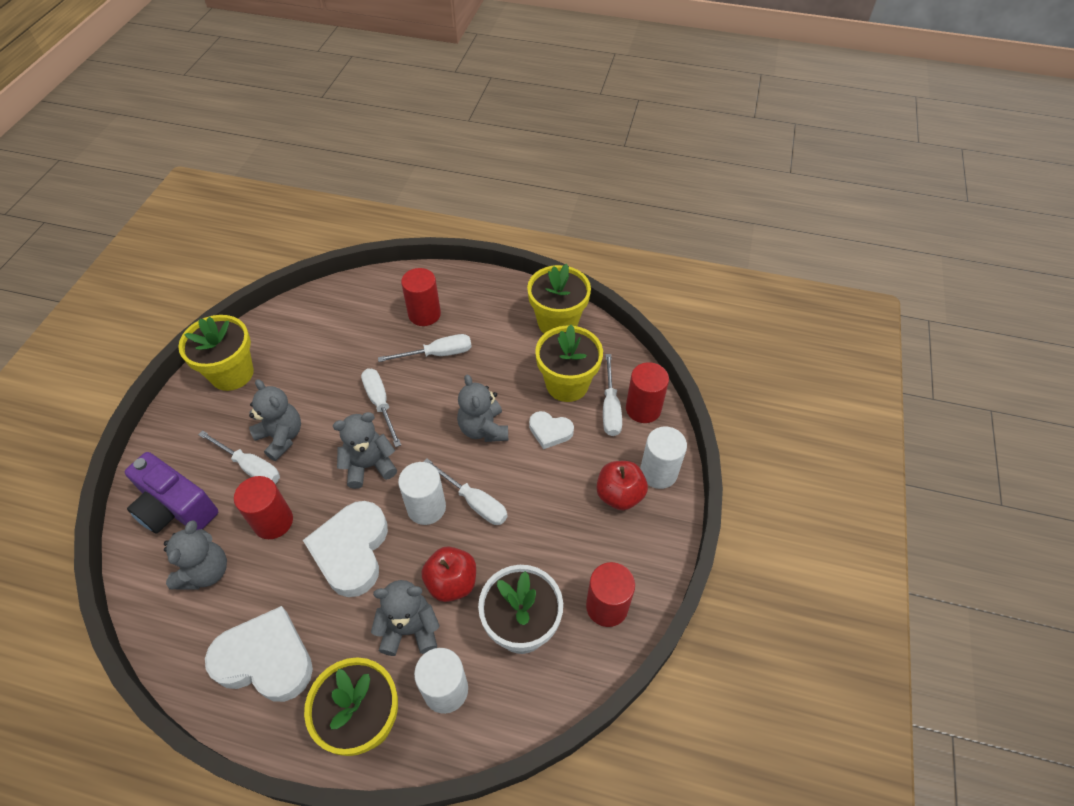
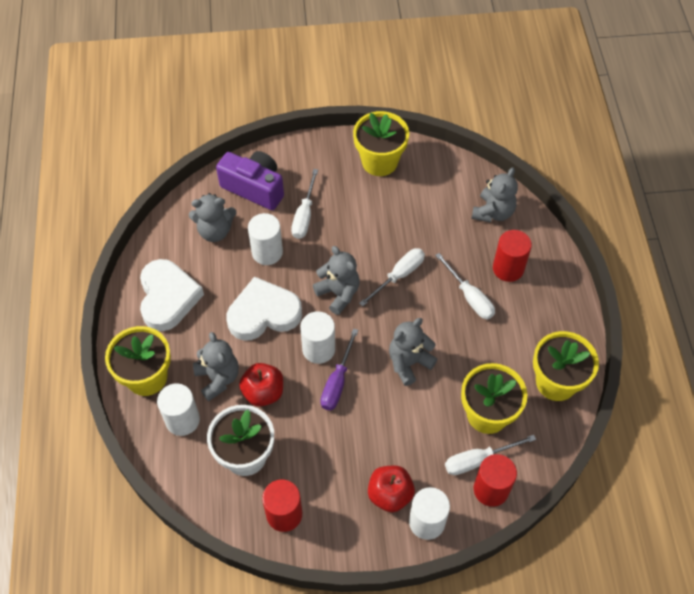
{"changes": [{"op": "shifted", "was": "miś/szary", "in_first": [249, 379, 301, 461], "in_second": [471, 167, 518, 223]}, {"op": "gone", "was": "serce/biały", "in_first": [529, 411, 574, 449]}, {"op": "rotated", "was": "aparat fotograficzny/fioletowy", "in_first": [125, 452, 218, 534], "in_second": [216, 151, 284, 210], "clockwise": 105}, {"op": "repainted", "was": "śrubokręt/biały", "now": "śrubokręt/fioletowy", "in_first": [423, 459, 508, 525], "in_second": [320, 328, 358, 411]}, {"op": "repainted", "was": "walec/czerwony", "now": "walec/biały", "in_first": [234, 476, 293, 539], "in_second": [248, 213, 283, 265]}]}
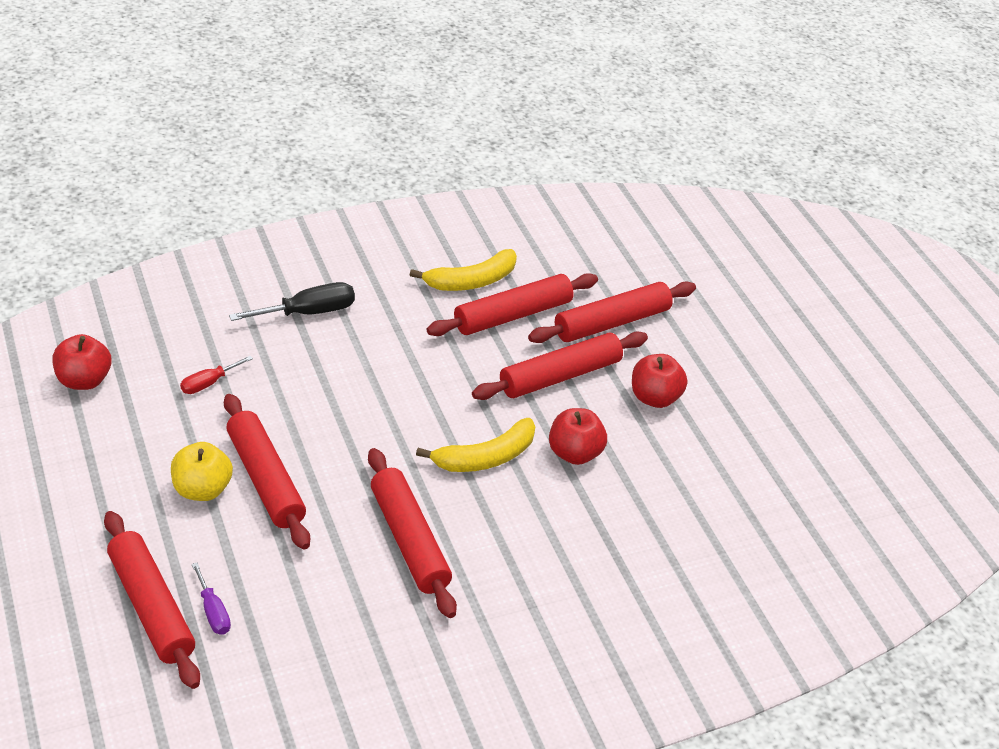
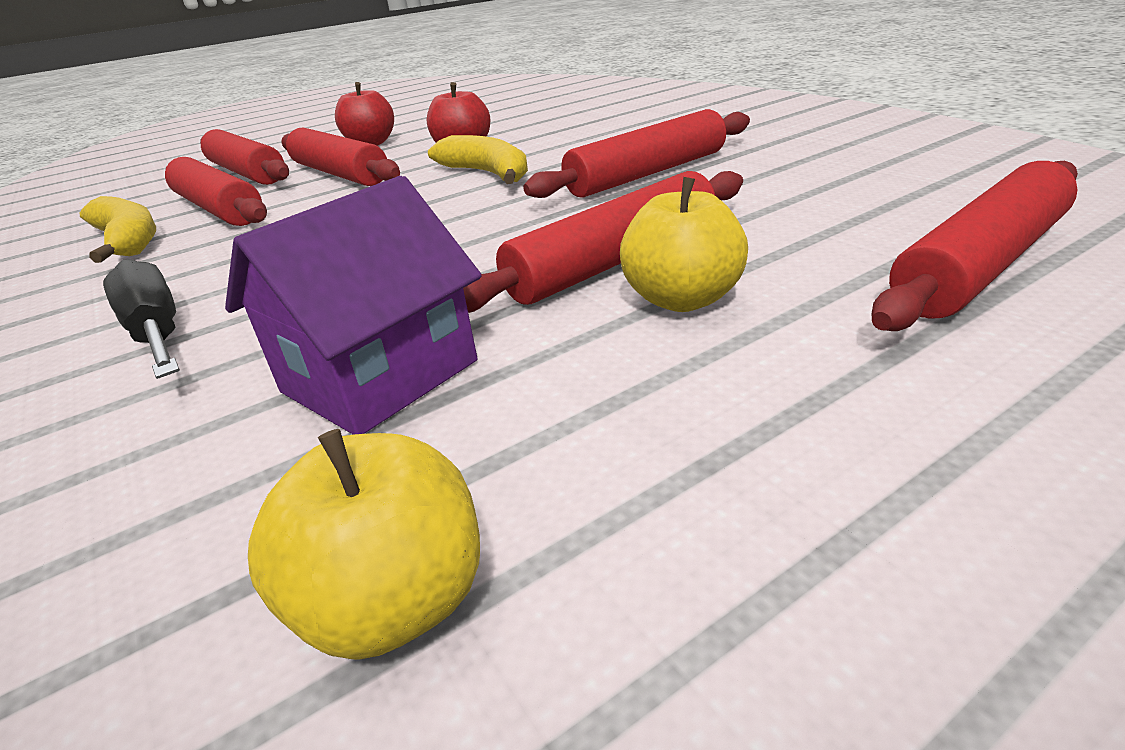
{"changes": [{"op": "repainted", "was": "jabłko/czerwony", "now": "jabłko/żółty", "in_first": [52, 334, 111, 390], "in_second": [248, 429, 480, 659]}, {"op": "swapped", "was": "śrubokręt/czerwony", "now": "domek/fioletowy", "in_first": [180, 356, 253, 394], "in_second": [225, 176, 482, 435]}, {"op": "gone", "was": "śrubokręt/fioletowy", "in_first": [192, 563, 231, 635]}]}
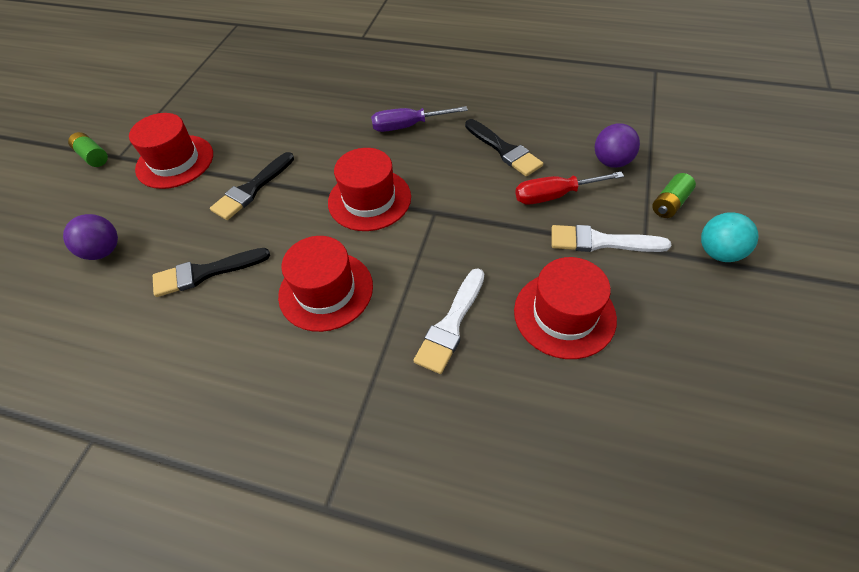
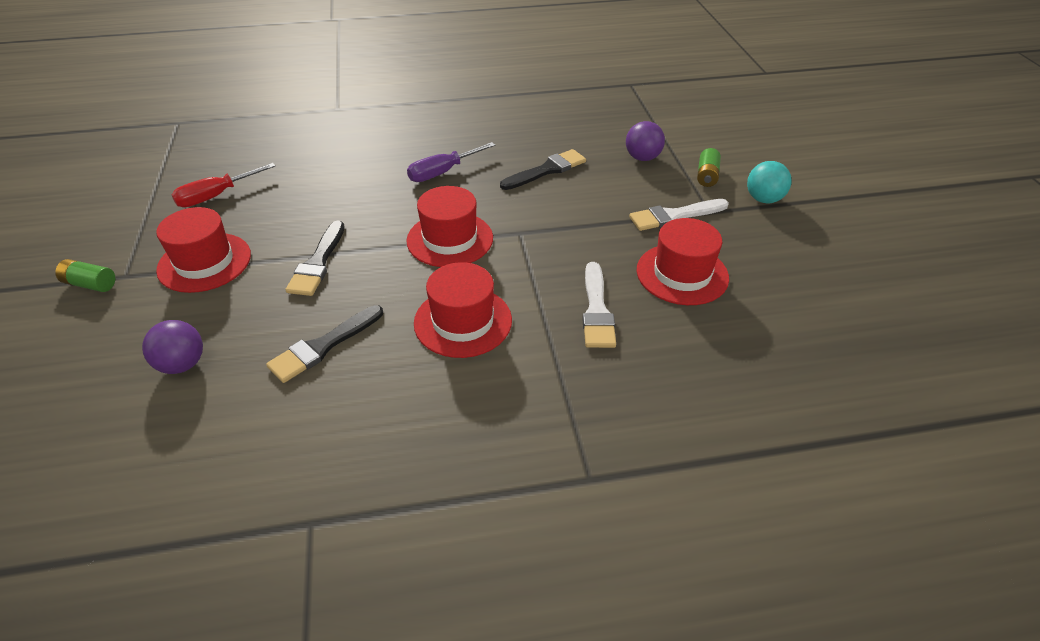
{"changes": [{"op": "rotated", "was": "pędzel/czarny", "in_first": [465, 119, 543, 176], "in_second": [500, 149, 586, 190], "clockwise": -60}, {"op": "shifted", "was": "śrubokręt/czerwony", "in_first": [515, 172, 624, 205], "in_second": [171, 163, 276, 207]}]}
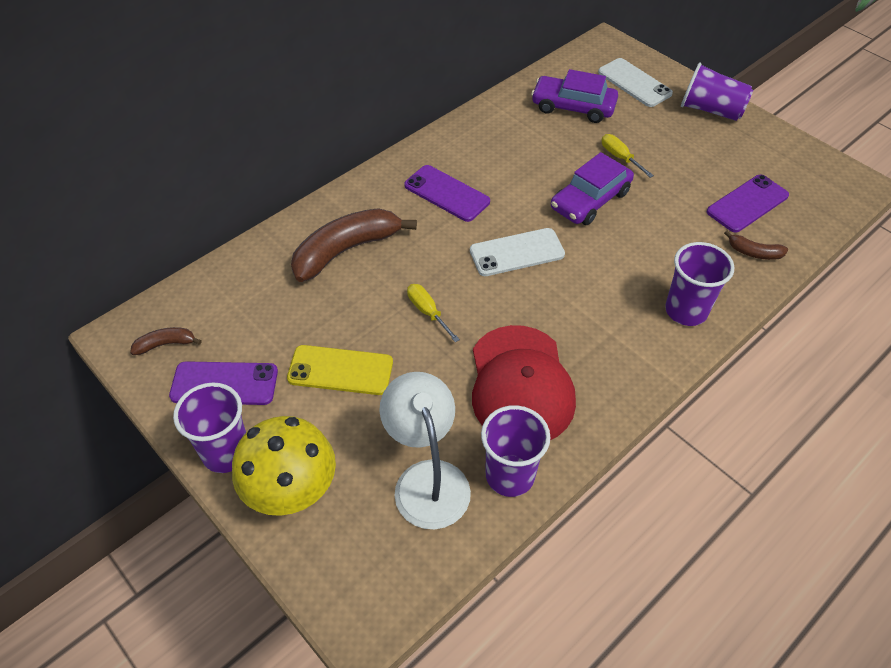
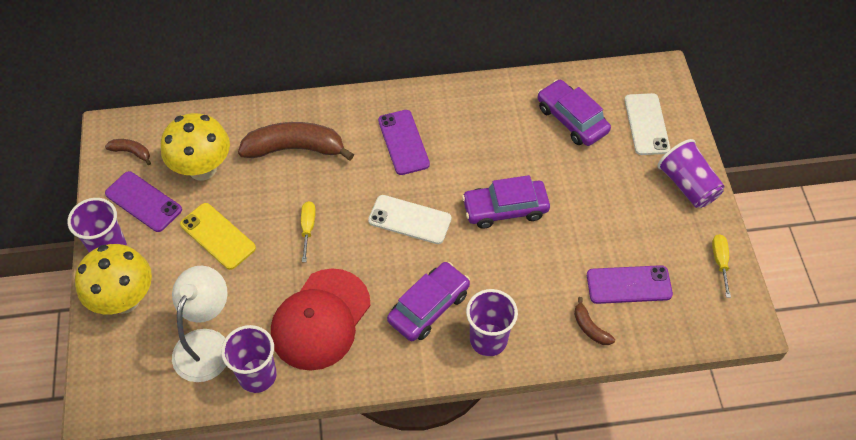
{"changes": [{"op": "shifted", "was": "śrubokręt/żółty", "in_first": [602, 134, 654, 178], "in_second": [712, 234, 731, 298]}, {"op": "new", "now": "grzyb/żółty", "in_second": [161, 113, 230, 181]}, {"op": "new", "now": "samochód/fioletowy", "in_second": [387, 262, 470, 341]}]}
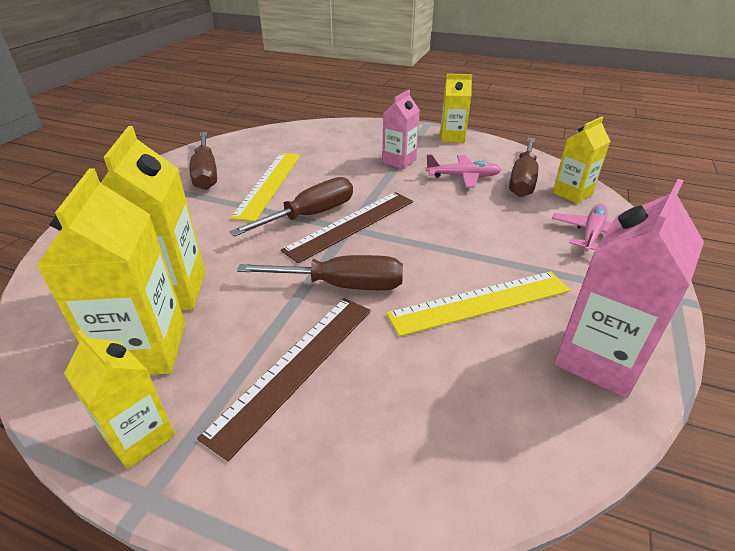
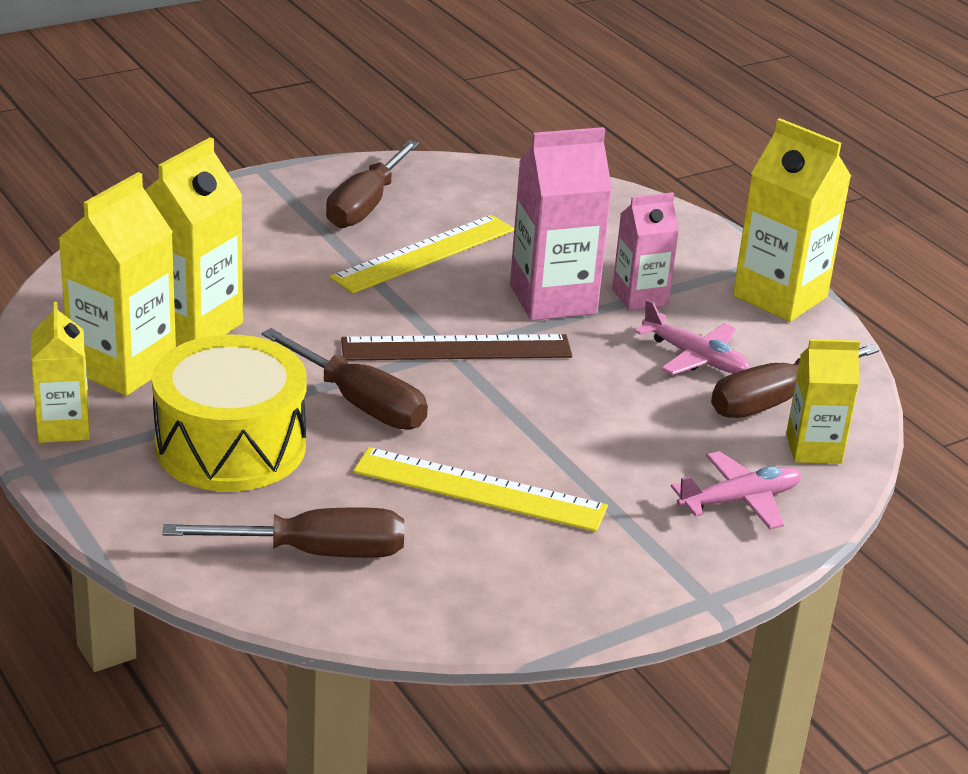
{"changes": [{"op": "scaled", "was": "karton mleka/żółty", "in_first": [440, 74, 472, 143], "in_second": [733, 118, 851, 322], "ratio": 1.61}, {"op": "shifted", "was": "śrubokręt/brązowy", "in_first": [229, 177, 353, 237], "in_second": [162, 507, 404, 558]}, {"op": "shifted", "was": "karton mleka/różowy", "in_first": [554, 179, 704, 398], "in_second": [510, 127, 612, 321]}, {"op": "swapped", "was": "linijka/brązowy", "now": "bęben/żółty", "in_first": [197, 298, 371, 461], "in_second": [152, 335, 307, 492]}]}
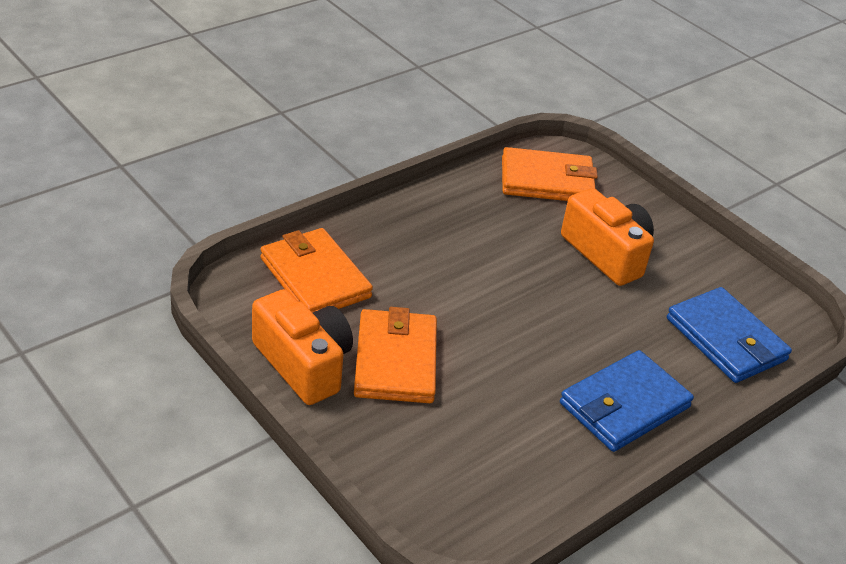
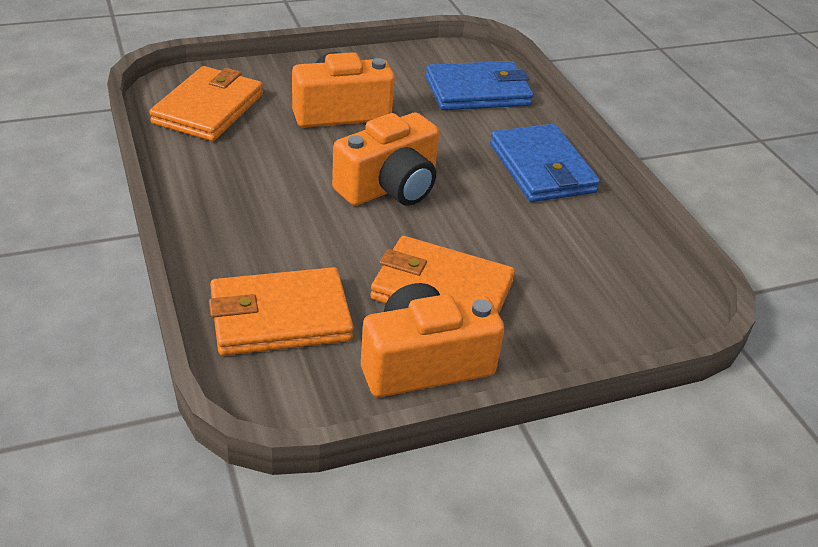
{"changes": [{"op": "new", "now": "aparat fotograficzny/pomarańczowy", "in_second": [332, 113, 439, 206]}]}
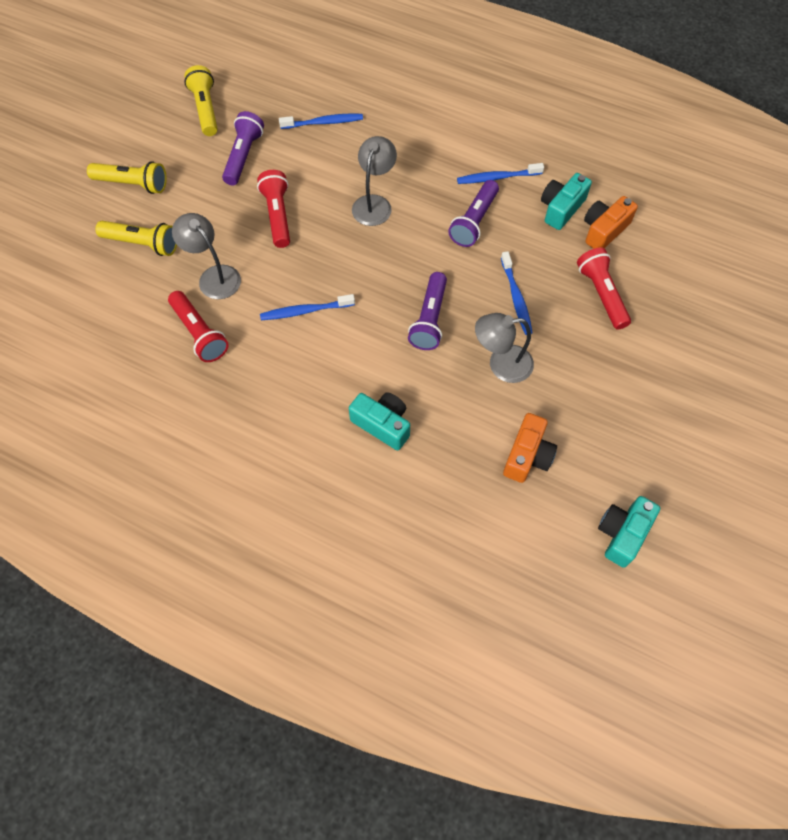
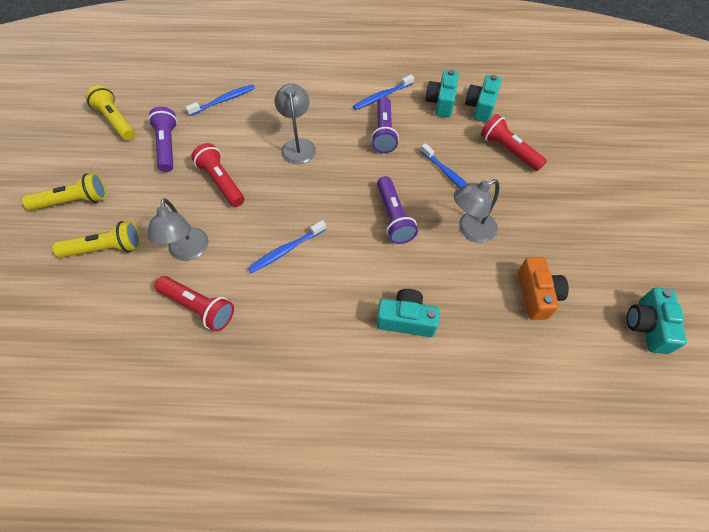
{"changes": [{"op": "repainted", "was": "aparat fotograficzny/pomarańczowy", "now": "aparat fotograficzny/turkusowy", "in_first": [584, 196, 638, 249], "in_second": [465, 75, 501, 122]}, {"op": "rotated", "was": "lampka/szary", "in_first": [172, 213, 241, 299], "in_second": [148, 198, 209, 261], "clockwise": -120}]}
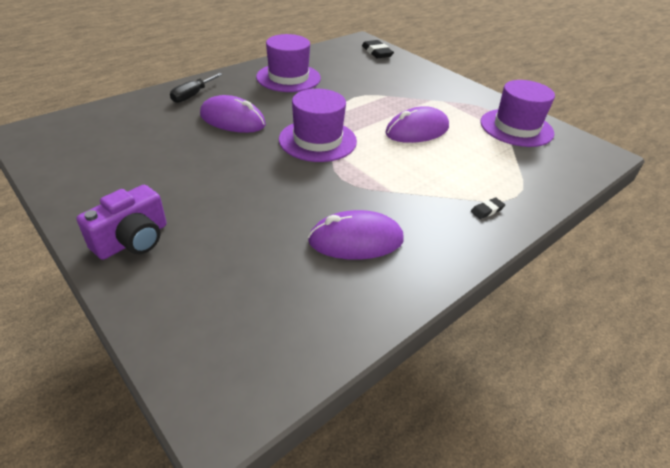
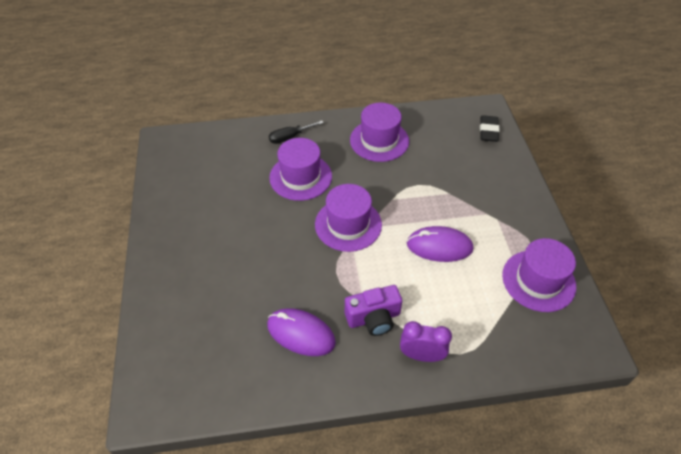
{"changes": [{"op": "swapped", "was": "myszka/fioletowy", "now": "kapelusz/fioletowy", "in_first": [200, 95, 266, 133], "in_second": [269, 138, 332, 201]}, {"op": "shifted", "was": "aparat fotograficzny/fioletowy", "in_first": [77, 185, 166, 260], "in_second": [345, 285, 402, 336]}, {"op": "swapped", "was": "gumka do mazania/czarny", "now": "budzik/fioletowy", "in_first": [471, 198, 505, 219], "in_second": [400, 321, 452, 362]}]}
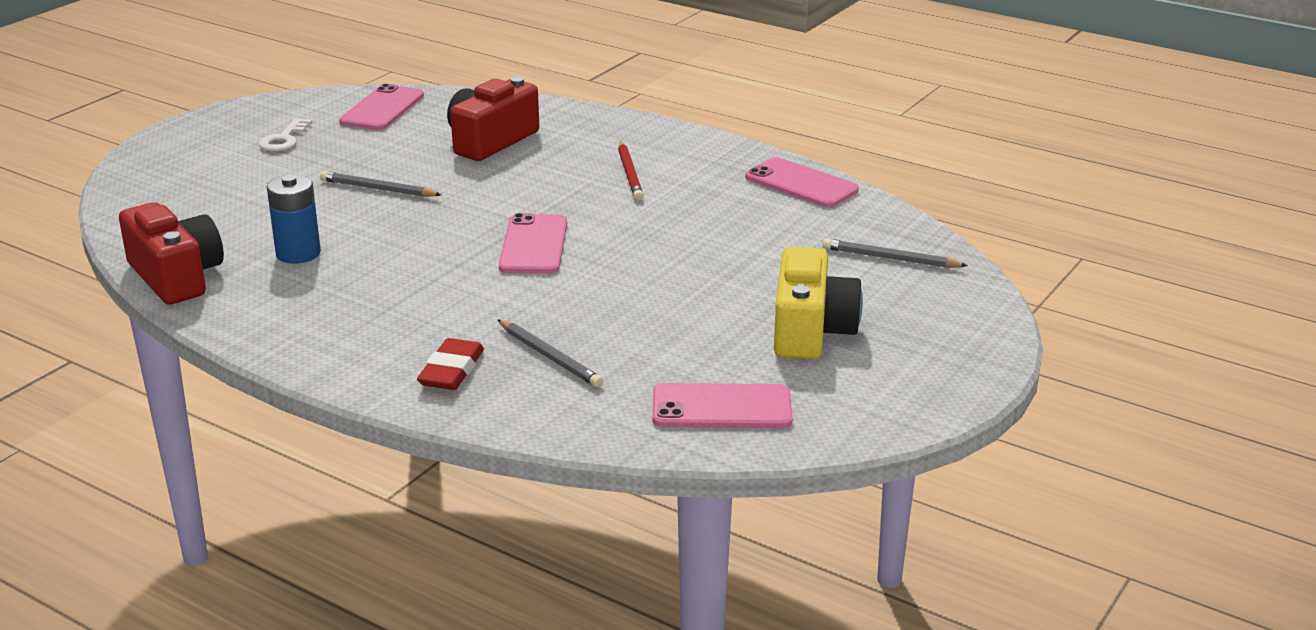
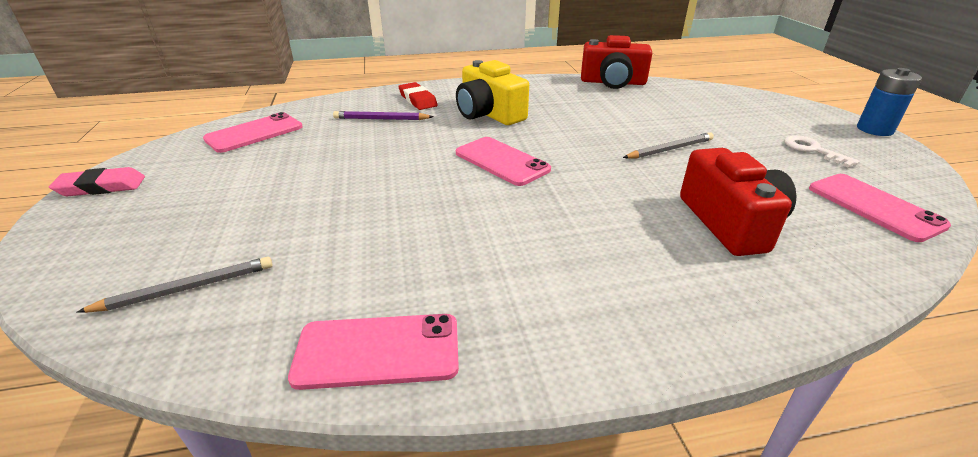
{"changes": [{"op": "gone", "was": "ołówek/czerwony", "in_first": [618, 141, 644, 200]}, {"op": "shifted", "was": "bateria/niebieski", "in_first": [267, 174, 321, 264], "in_second": [857, 68, 922, 136]}, {"op": "shifted", "was": "aparat fotograficzny/żółty", "in_first": [774, 247, 863, 360], "in_second": [456, 60, 529, 125]}, {"op": "repainted", "was": "ołówek/szary", "now": "ołówek/fioletowy", "in_first": [497, 319, 603, 387], "in_second": [333, 111, 433, 120]}, {"op": "new", "now": "gumka do mazania/różowy", "in_second": [49, 167, 145, 196]}]}
